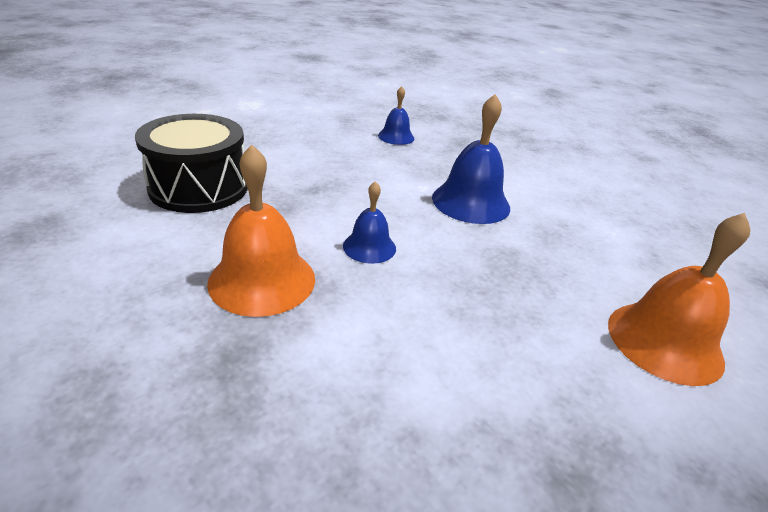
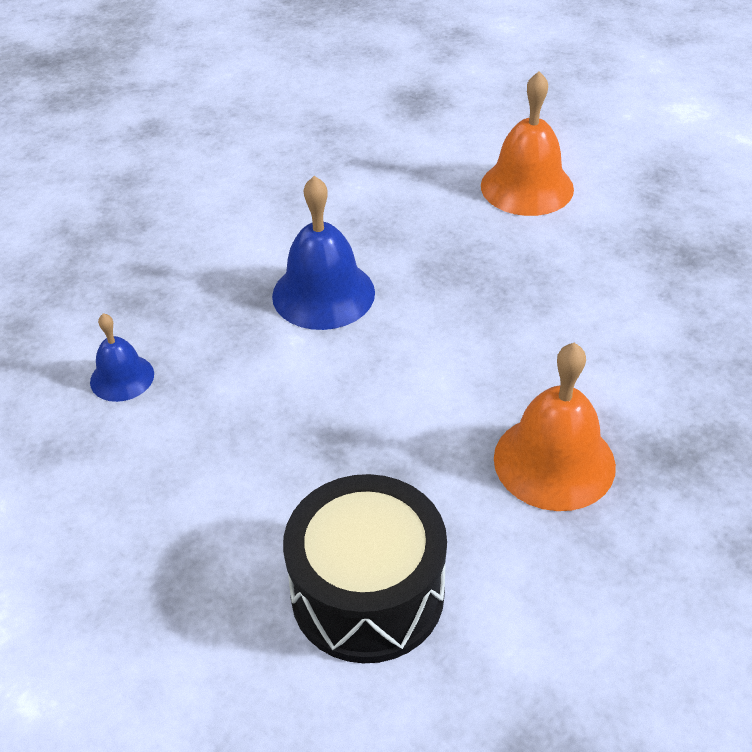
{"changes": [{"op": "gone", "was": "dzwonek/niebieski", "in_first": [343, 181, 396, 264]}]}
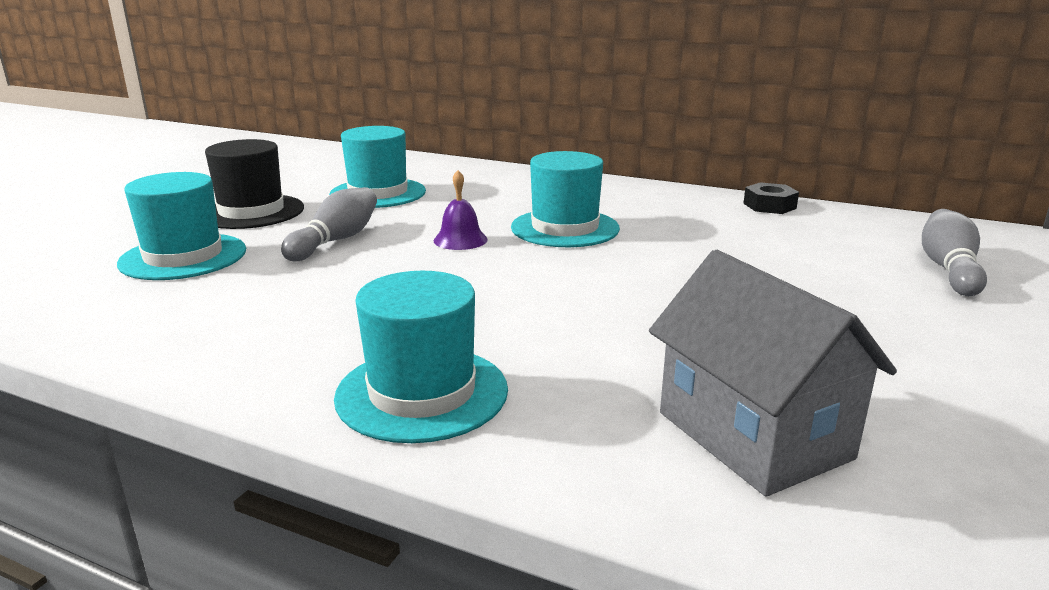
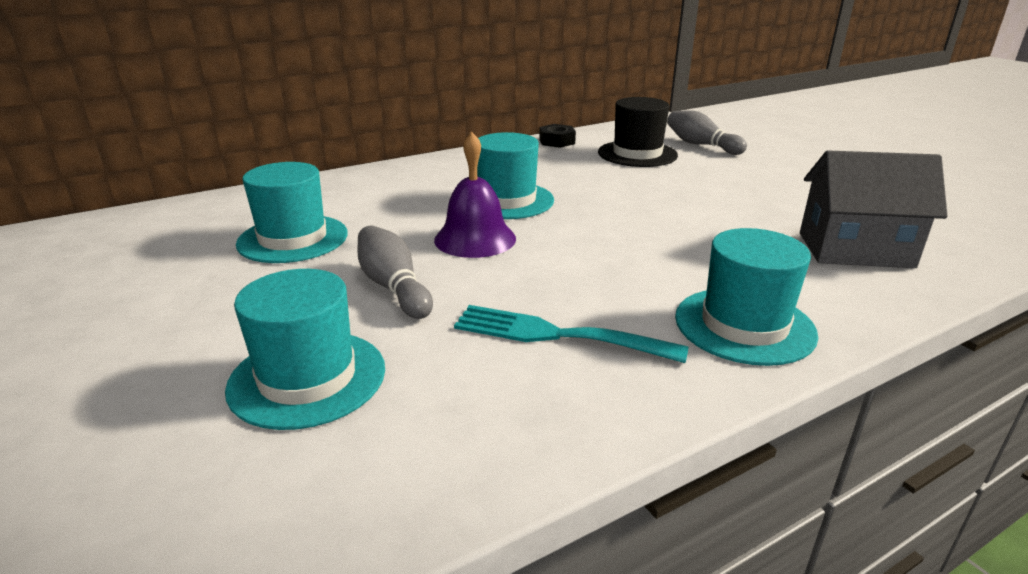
{"changes": [{"op": "shifted", "was": "kapelusz/czarny", "in_first": [205, 139, 304, 229], "in_second": [598, 97, 678, 167]}, {"op": "scaled", "was": "dzwonek/fioletowy", "in_first": [434, 170, 488, 250], "in_second": [434, 132, 516, 258], "ratio": 1.6}, {"op": "new", "now": "widelec/turkusowy", "in_second": [454, 305, 689, 363]}]}
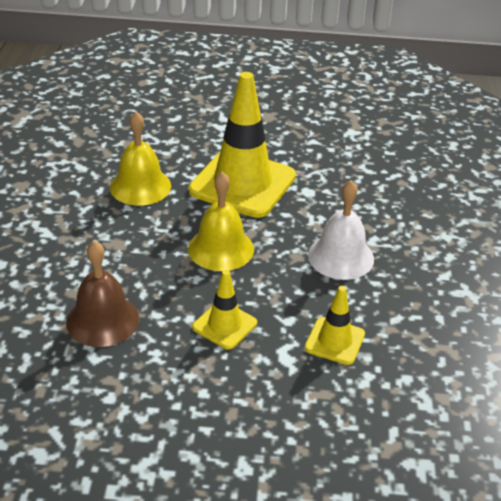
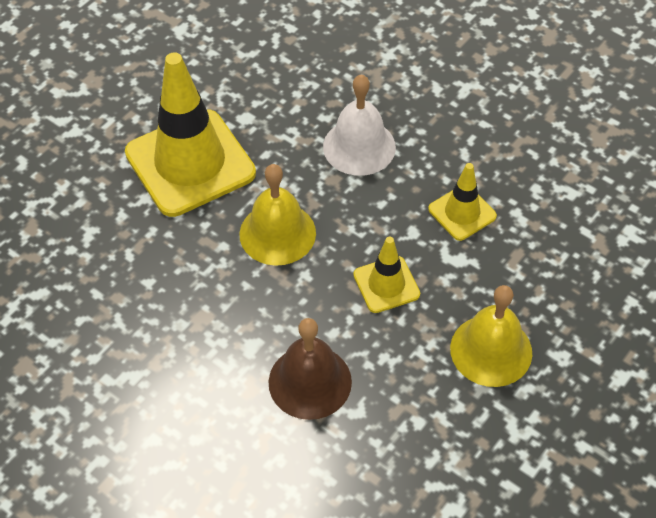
{"changes": [{"op": "shifted", "was": "dzwonek/żółty", "in_first": [110, 111, 171, 206], "in_second": [450, 285, 532, 387]}]}
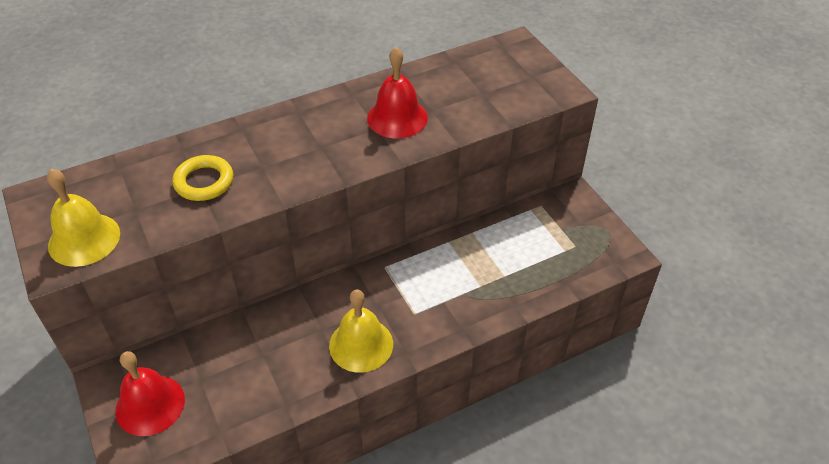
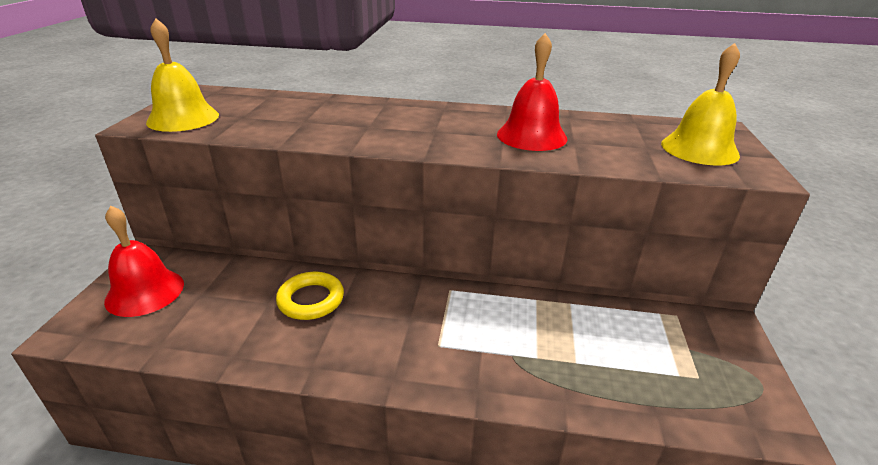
{"changes": [{"op": "shifted", "was": "pierścień/żółty", "in_first": [172, 155, 233, 201], "in_second": [276, 272, 344, 320]}, {"op": "shifted", "was": "dzwonek/żółty", "in_first": [329, 289, 393, 373], "in_second": [661, 43, 740, 165]}]}
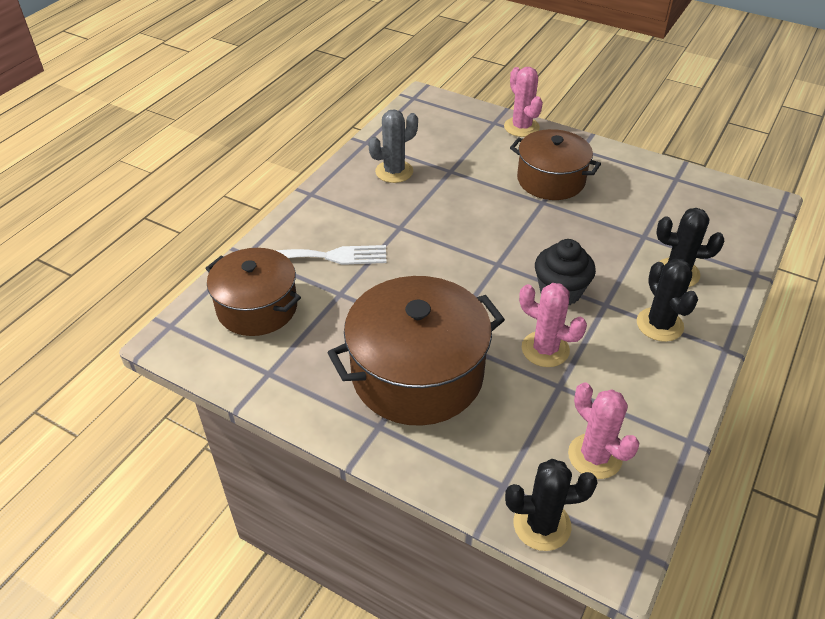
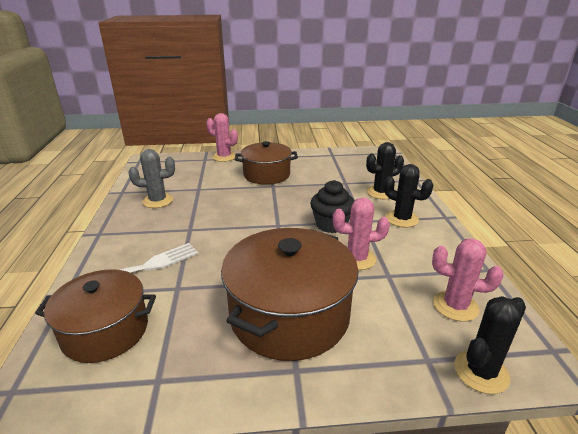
{"changes": [{"op": "rotated", "was": "kaktus/szary", "in_first": [368, 109, 418, 183], "in_second": [128, 149, 175, 208], "clockwise": 60}]}
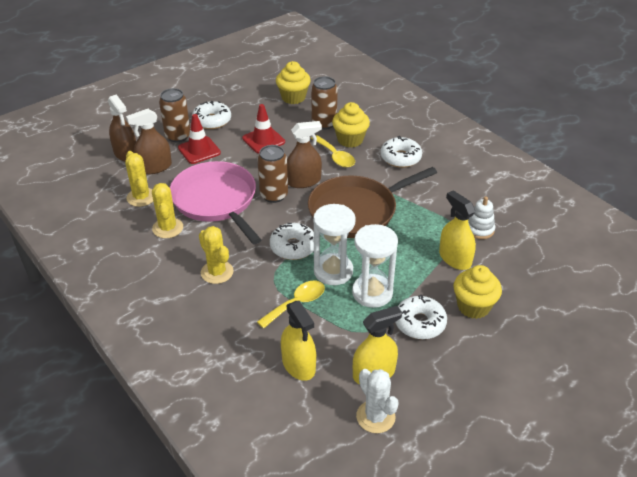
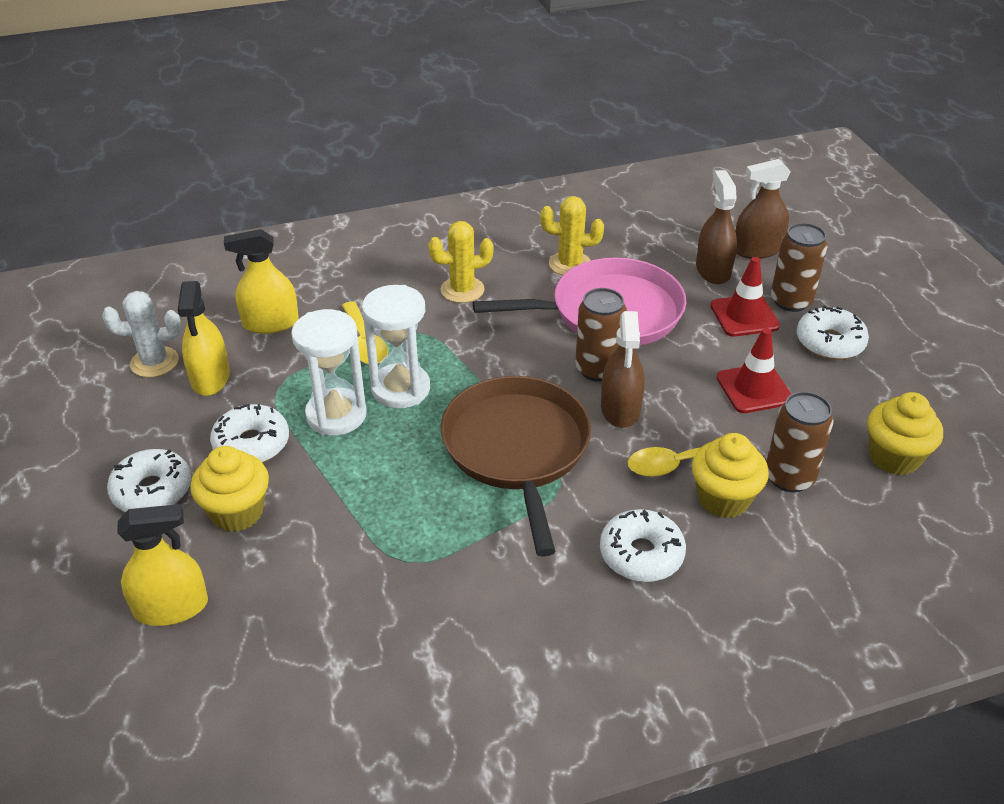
{"changes": [{"op": "gone", "was": "kaktus/żółty", "in_first": [125, 151, 153, 207]}, {"op": "shifted", "was": "spryskiwacz/żółty", "in_first": [439, 190, 476, 270], "in_second": [117, 504, 208, 626]}, {"op": "gone", "was": "zabawka nakładanka/biały", "in_first": [468, 196, 495, 239]}, {"op": "shifted", "was": "donut/biały", "in_first": [270, 223, 314, 260], "in_second": [107, 449, 191, 512]}]}
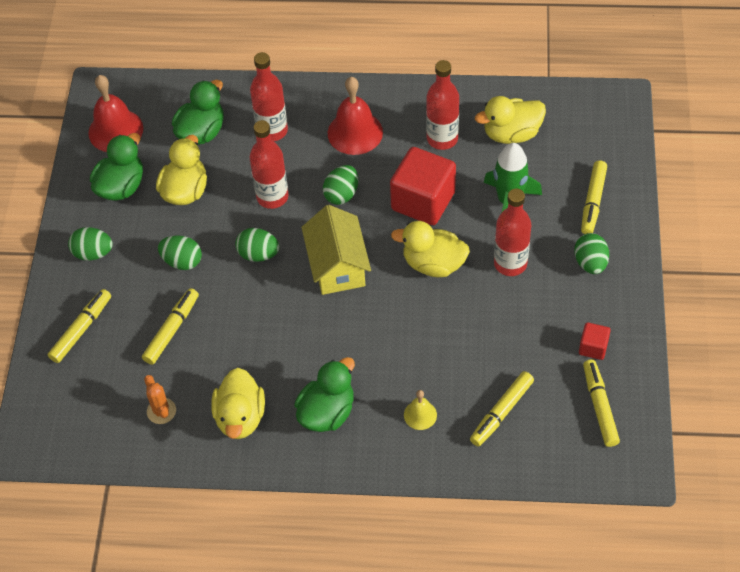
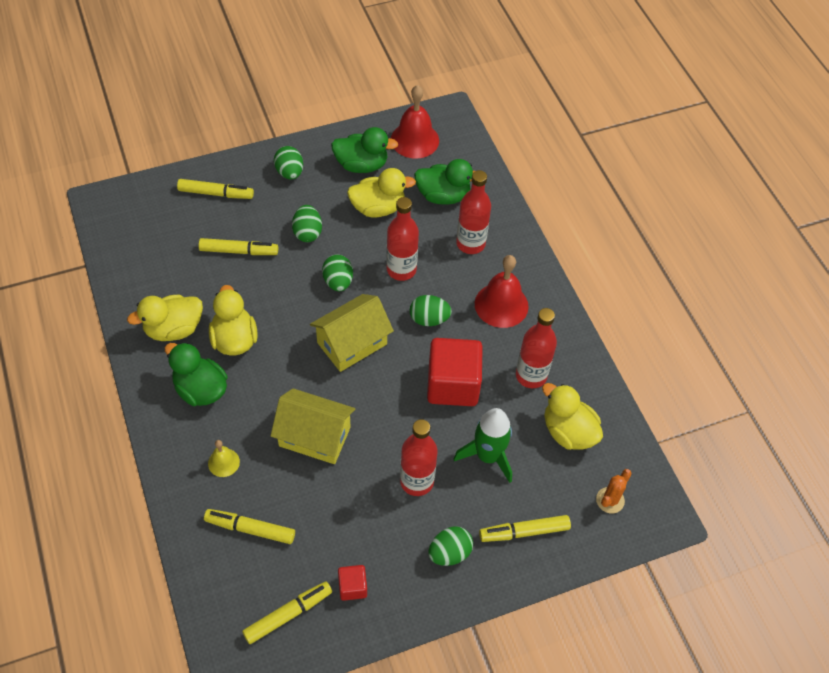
{"changes": [{"op": "shifted", "was": "kaczka/żółty", "in_first": [391, 221, 470, 277], "in_second": [209, 285, 258, 356]}, {"op": "rotated", "was": "kaczka/zielony", "in_first": [294, 357, 355, 432], "in_second": [165, 342, 228, 406], "clockwise": -150}, {"op": "shifted", "was": "kaktus/pomarańczowy", "in_first": [144, 375, 176, 424], "in_second": [596, 469, 632, 514]}, {"op": "new", "now": "domek/żółty", "in_second": [270, 388, 355, 464]}]}
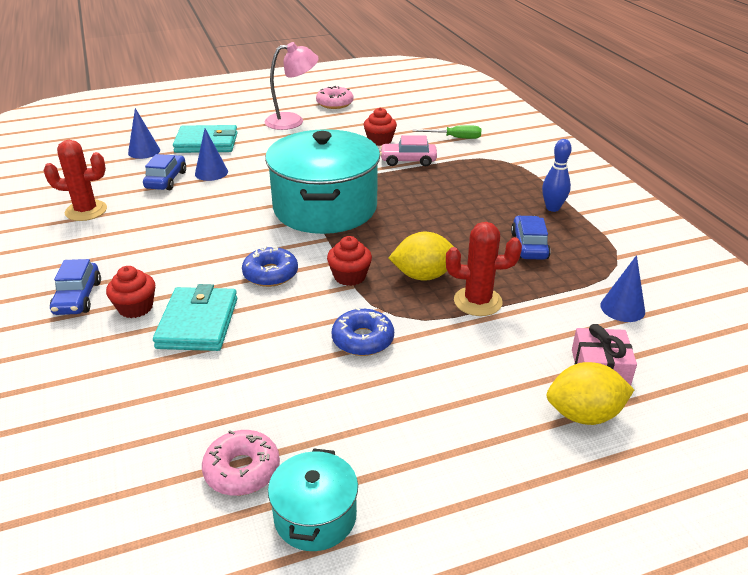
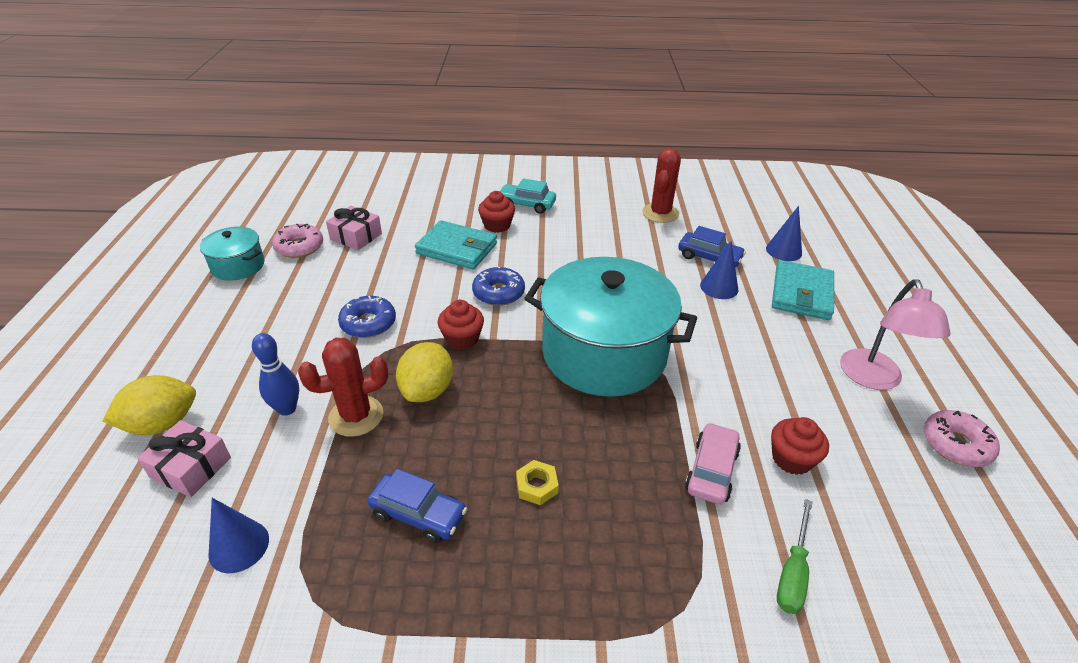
{"changes": [{"op": "shifted", "was": "kręgiel/niebieski", "in_first": [542, 139, 572, 212], "in_second": [252, 333, 299, 416]}, {"op": "rotated", "was": "kaktus/czerwony", "in_first": [446, 222, 522, 316], "in_second": [298, 338, 388, 437], "clockwise": 45}, {"op": "repainted", "was": "samochód/niebieski", "now": "samochód/turkusowy", "in_first": [50, 259, 101, 315], "in_second": [500, 178, 556, 214]}, {"op": "rotated", "was": "cytryna/żółty", "in_first": [547, 362, 634, 425], "in_second": [103, 375, 196, 435], "clockwise": 45}, {"op": "new", "now": "prezent/różowy", "in_second": [326, 206, 382, 250]}, {"op": "new", "now": "nakrętka/żółty", "in_second": [516, 460, 559, 505]}]}
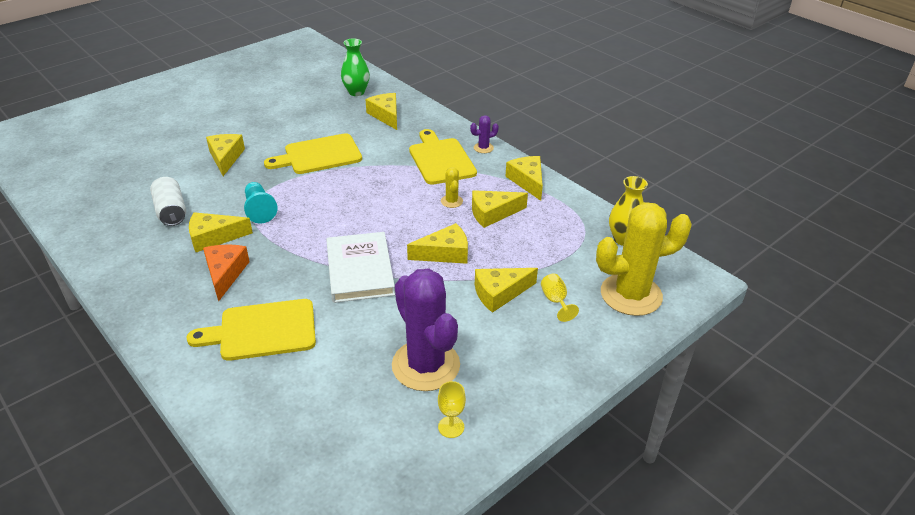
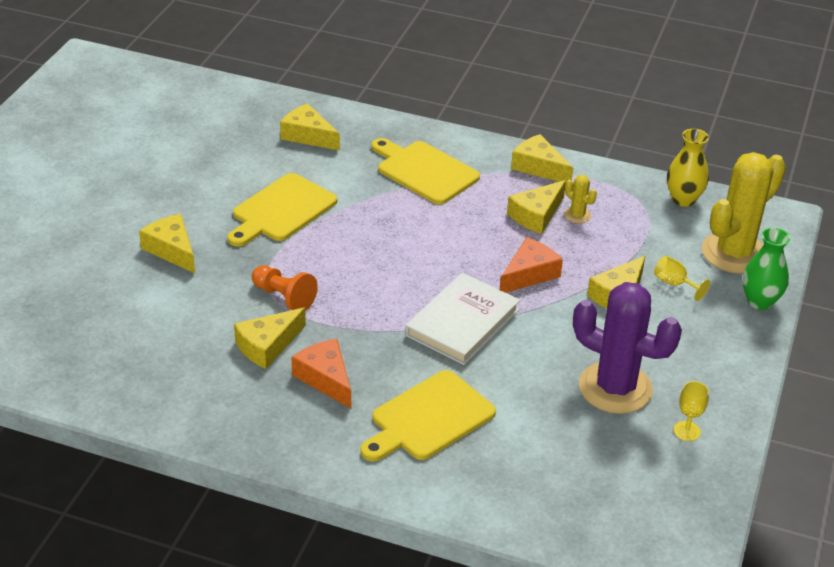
{"changes": [{"op": "shifted", "was": "wazon/zielony", "in_first": [341, 39, 370, 96], "in_second": [742, 228, 791, 310]}, {"op": "gone", "was": "kaktus/fioletowy", "in_first": [470, 115, 499, 153]}, {"op": "shifted", "was": "kaktus/żółty", "in_first": [441, 167, 463, 208], "in_second": [564, 175, 597, 223]}, {"op": "gone", "was": "puszka/biały", "in_first": [150, 177, 186, 226]}, {"op": "repainted", "was": "pionek/turkusowy", "now": "pionek/pomarańczowy", "in_first": [244, 182, 278, 224], "in_second": [252, 265, 318, 311]}, {"op": "repainted", "was": "ser/żółty", "now": "ser/pomarańczowy", "in_first": [407, 223, 468, 264], "in_second": [500, 237, 563, 293]}, {"op": "rotated", "was": "książka/biały", "in_first": [326, 232, 395, 303], "in_second": [405, 273, 520, 365], "clockwise": 75}]}
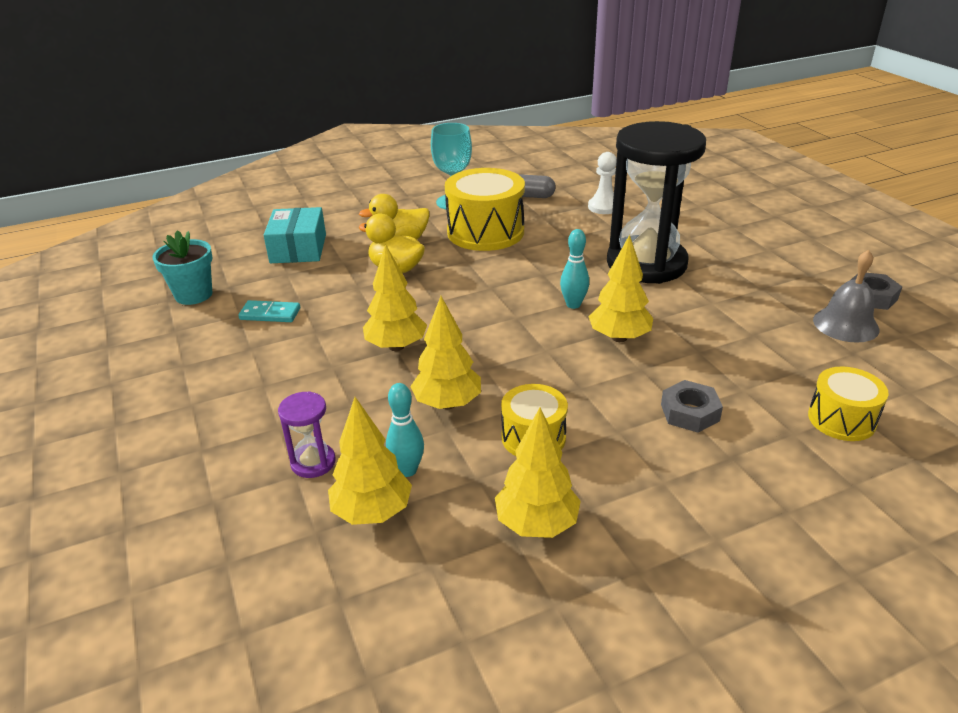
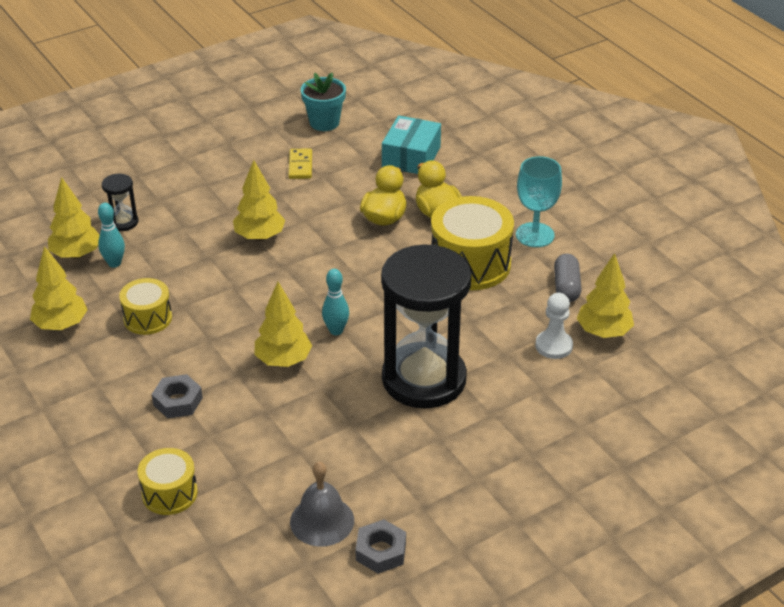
{"changes": [{"op": "rotated", "was": "pudełko/turkusowy", "in_first": [264, 207, 326, 263], "in_second": [382, 115, 441, 174], "clockwise": -60}, {"op": "shifted", "was": "drzewko/żółty", "in_first": [410, 296, 481, 410], "in_second": [577, 253, 634, 338]}, {"op": "repainted", "was": "kostka domina/turkusowy", "now": "kostka domina/żółty", "in_first": [238, 300, 300, 322], "in_second": [289, 148, 312, 179]}, {"op": "repainted", "was": "klepsydra/fioletowy", "now": "klepsydra/czarny", "in_first": [278, 391, 336, 478], "in_second": [102, 174, 138, 231]}]}
